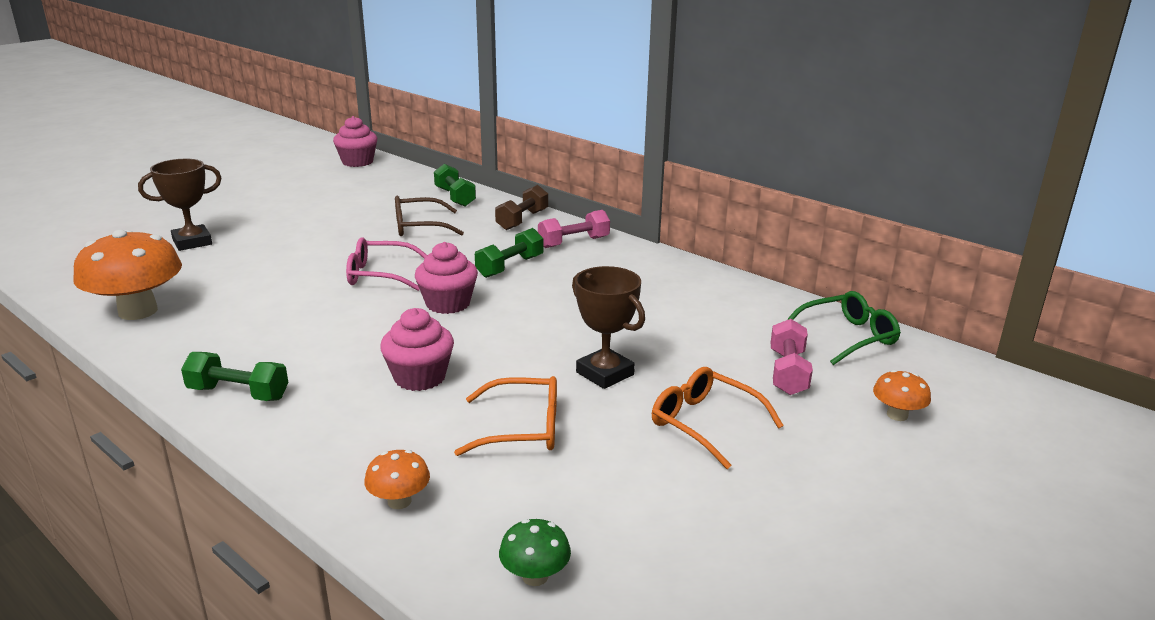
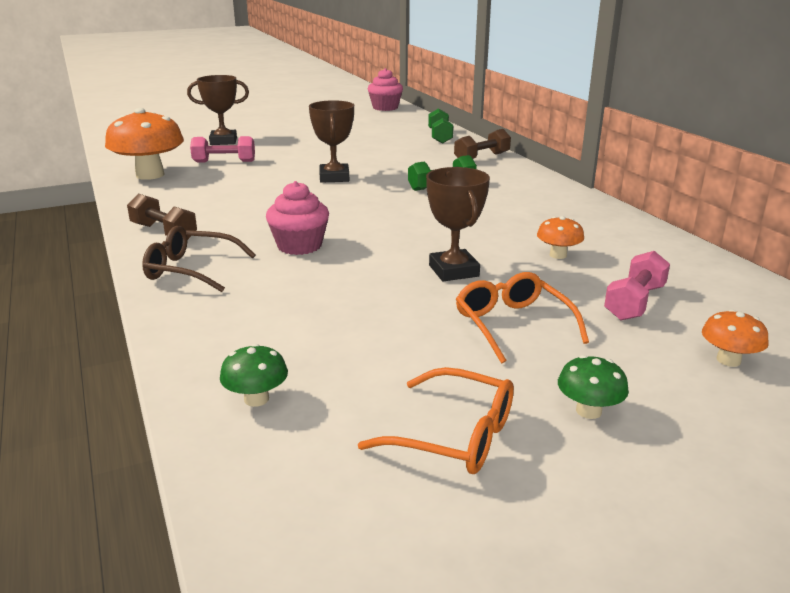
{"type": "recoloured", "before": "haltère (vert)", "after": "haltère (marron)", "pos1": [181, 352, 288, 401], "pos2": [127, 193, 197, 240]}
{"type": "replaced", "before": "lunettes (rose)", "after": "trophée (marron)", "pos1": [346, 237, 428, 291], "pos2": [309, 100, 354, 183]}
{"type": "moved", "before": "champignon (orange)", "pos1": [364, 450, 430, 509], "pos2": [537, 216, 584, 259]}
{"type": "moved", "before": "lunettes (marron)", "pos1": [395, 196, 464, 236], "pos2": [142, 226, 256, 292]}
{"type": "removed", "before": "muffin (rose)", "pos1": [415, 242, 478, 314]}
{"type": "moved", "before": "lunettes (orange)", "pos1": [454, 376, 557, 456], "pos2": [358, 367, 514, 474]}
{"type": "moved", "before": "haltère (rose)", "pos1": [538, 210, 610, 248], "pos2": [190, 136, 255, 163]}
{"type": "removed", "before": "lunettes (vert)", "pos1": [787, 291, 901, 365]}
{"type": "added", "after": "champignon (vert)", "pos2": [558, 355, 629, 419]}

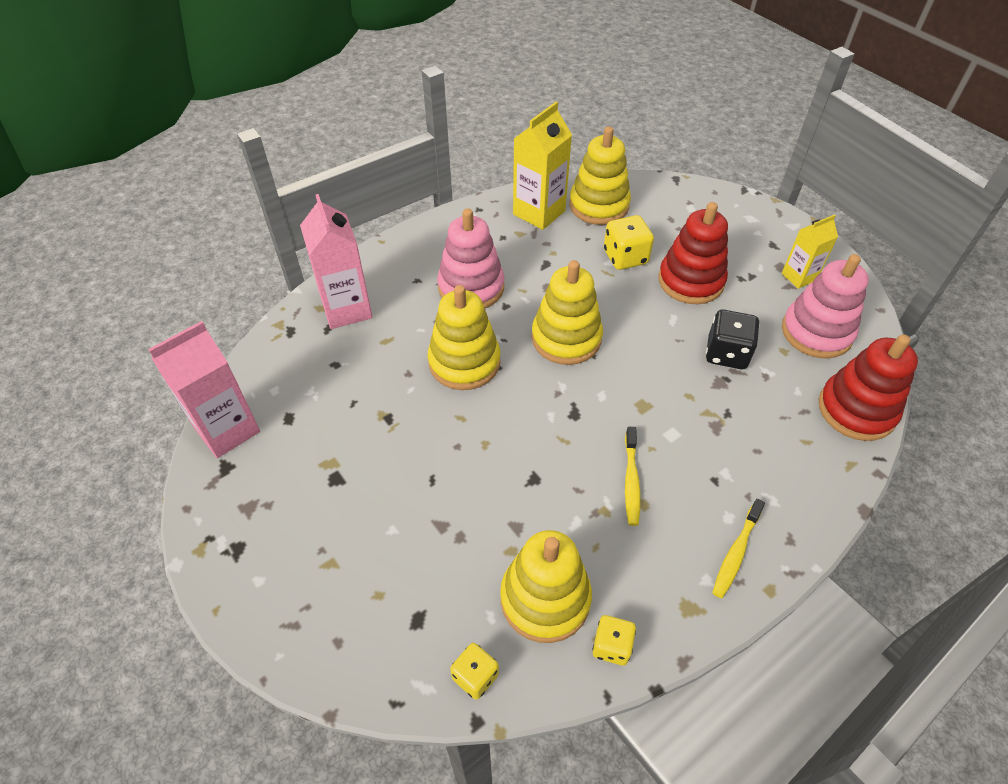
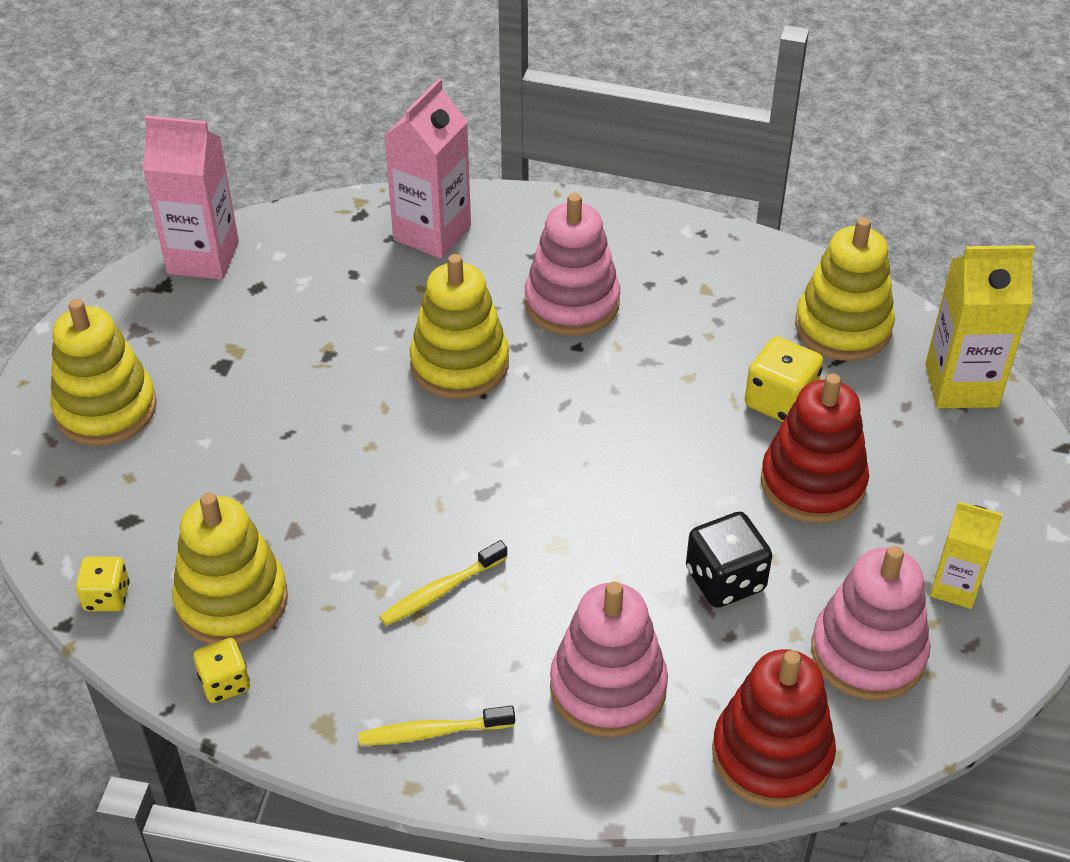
{"type": "moved", "before": "brique de lait (jaune)", "pos1": [513, 102, 572, 230], "pos2": [925, 245, 1035, 408]}
{"type": "moved", "before": "jouet à empiler (jaune)", "pos1": [532, 260, 603, 365], "pos2": [50, 299, 157, 446]}
{"type": "added", "after": "jouet à empiler (rose)", "pos2": [550, 582, 668, 737]}

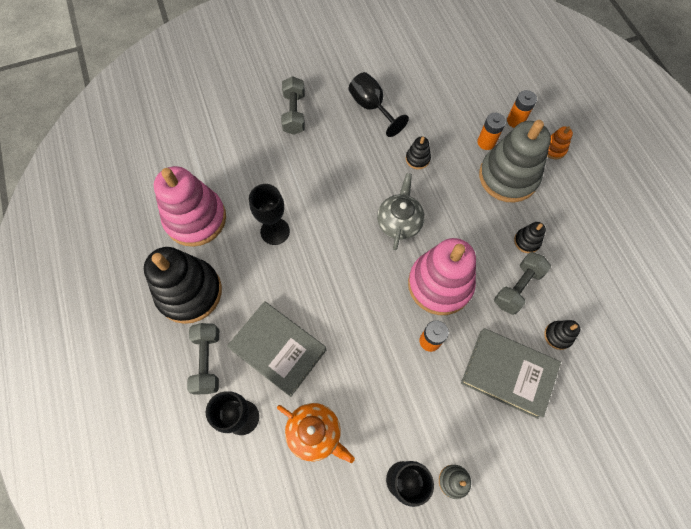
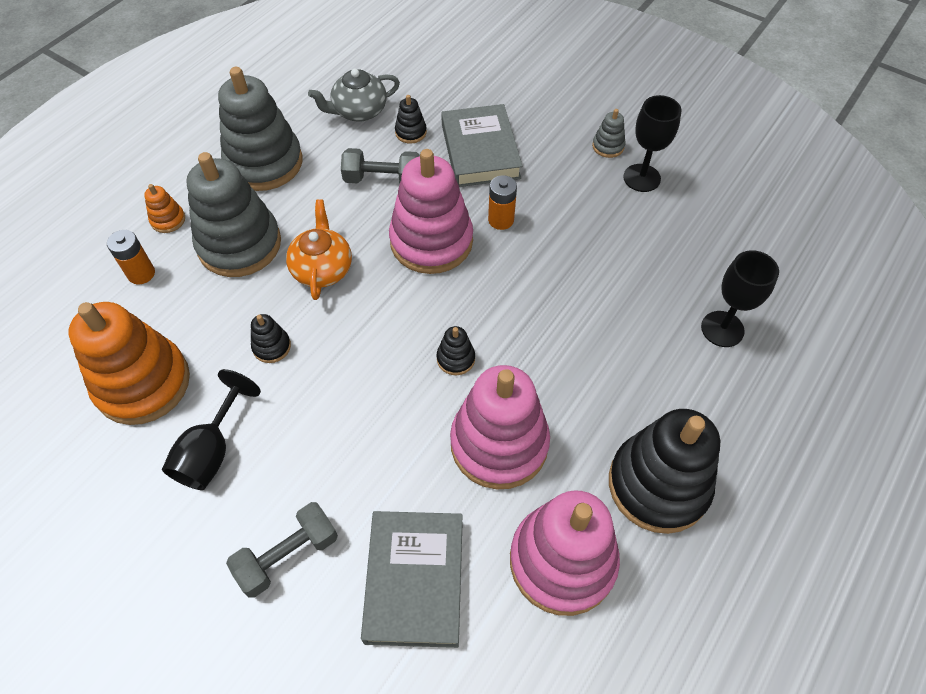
{"type": "removed", "before": "haltère (gris)", "pos1": [187, 323, 219, 394]}
{"type": "moved", "before": "livre (gris)", "pos1": [227, 301, 326, 397], "pos2": [361, 511, 463, 648]}
{"type": "replaced", "before": "verre à pied (noir)", "after": "jouet à empiler (rose)", "pos1": [249, 184, 290, 245], "pos2": [450, 365, 550, 489]}
{"type": "moved", "before": "théière (orange)", "pos1": [277, 403, 355, 463], "pos2": [286, 199, 352, 300]}
{"type": "moved", "before": "théière (gris)", "pos1": [377, 173, 425, 250], "pos2": [308, 69, 400, 122]}
{"type": "removed", "before": "pile (orange)", "pos1": [477, 113, 506, 150]}
{"type": "moved", "before": "jouet à empiler (noir)", "pos1": [514, 222, 546, 253], "pos2": [437, 326, 475, 375]}
{"type": "added", "after": "jouet à empiler (orange)", "pos2": [68, 302, 190, 425]}
{"type": "added", "after": "jouet à empiler (gris)", "pos2": [218, 67, 303, 191]}

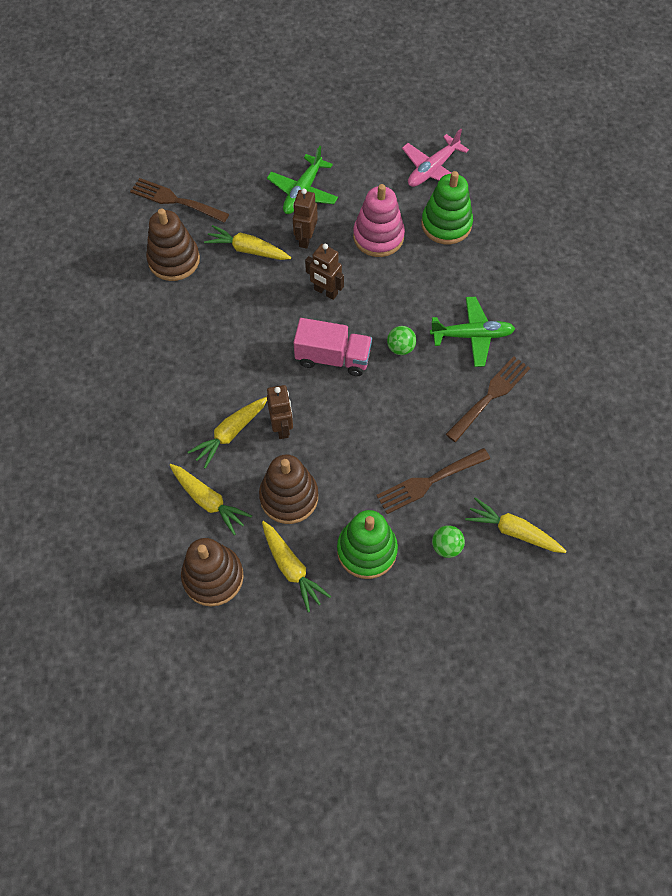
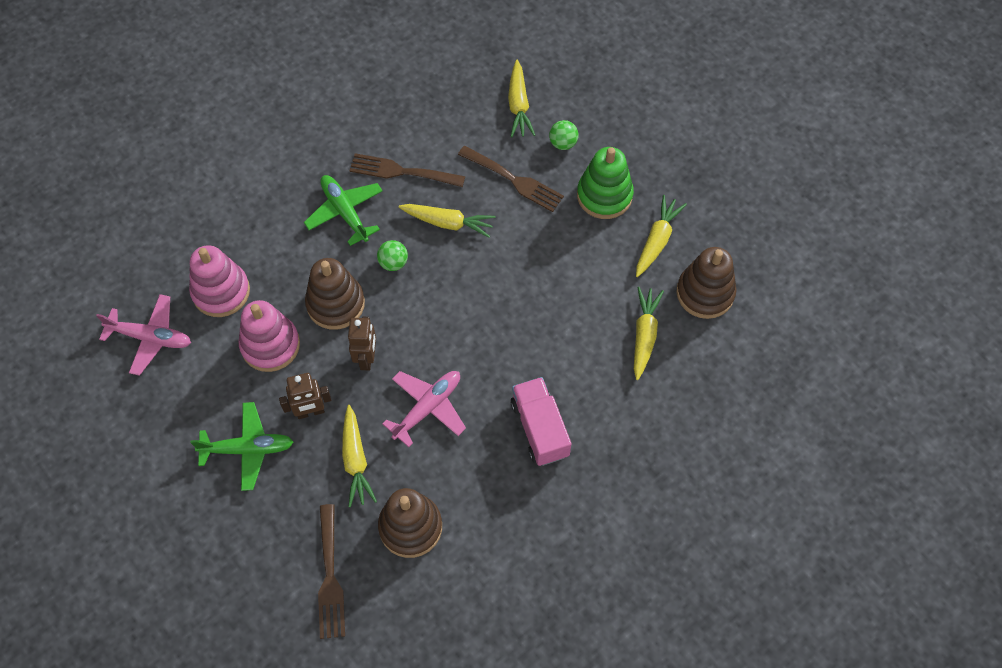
{"type": "moved", "before": "carotte (jaune)", "pos1": [188, 397, 267, 469], "pos2": [398, 204, 495, 238]}
{"type": "moved", "before": "jouet à empiler (marron)", "pos1": [259, 454, 318, 524], "pos2": [305, 258, 365, 330]}
{"type": "removed", "before": "robot (marron)", "pos1": [267, 385, 293, 439]}
{"type": "moved", "before": "camion (rose)", "pos1": [293, 318, 372, 376], "pos2": [511, 377, 571, 466]}
{"type": "recoloured", "before": "jouet à empiler (vert)", "after": "jouet à empiler (rose)", "pos1": [421, 171, 473, 244], "pos2": [189, 245, 250, 317]}
{"type": "added", "after": "avion (rose)", "pos2": [382, 371, 466, 447]}

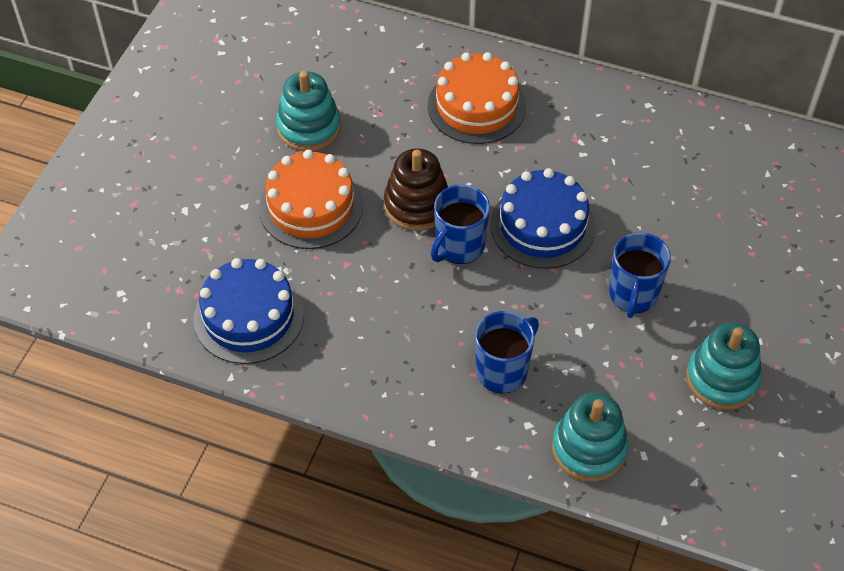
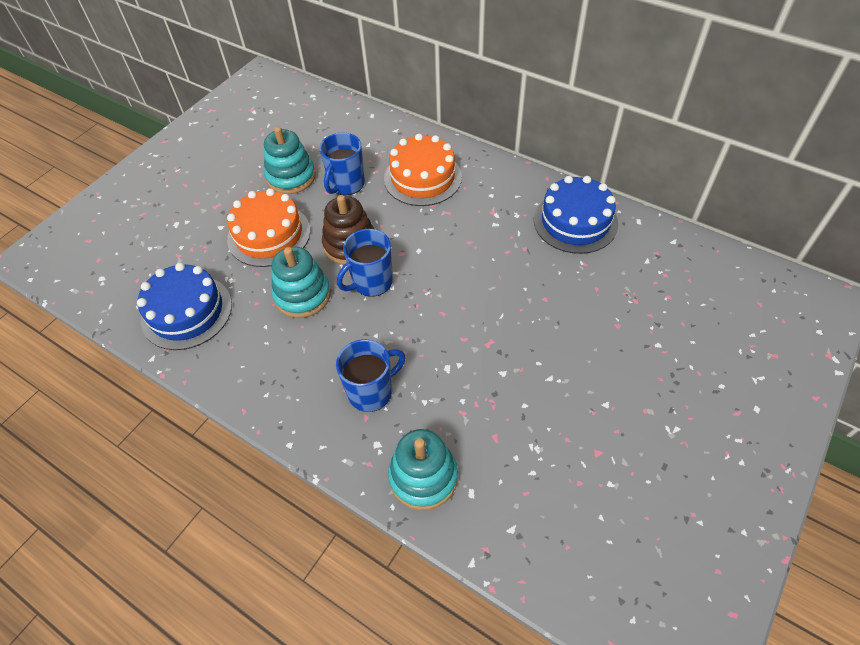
{"type": "moved", "before": "gâteau (bleu)", "pos1": [490, 168, 595, 269], "pos2": [534, 176, 618, 254]}
{"type": "moved", "before": "tasse (bleu)", "pos1": [609, 232, 671, 318], "pos2": [319, 133, 365, 195]}
{"type": "moved", "before": "jouet à empiler (turquoise)", "pos1": [686, 322, 762, 410], "pos2": [272, 247, 331, 318]}

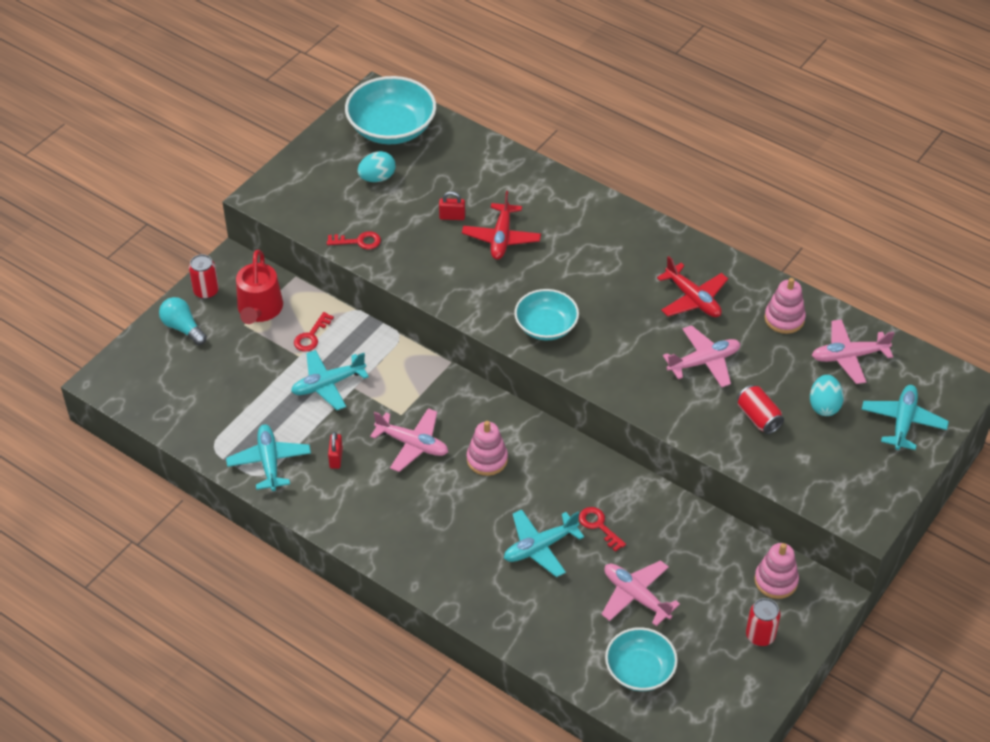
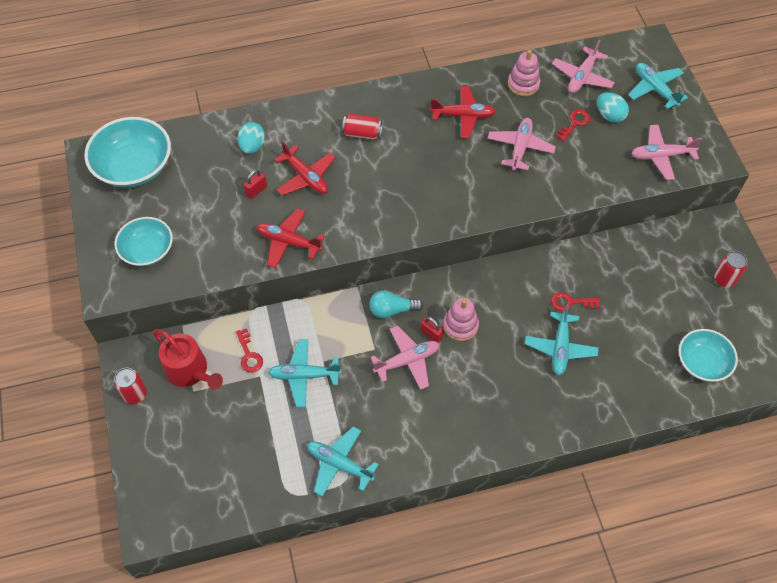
{"type": "moved", "before": "ampoule (turquoise)", "pos1": [159, 297, 207, 345], "pos2": [369, 290, 423, 318]}
{"type": "turned", "before": "avion (turquoise)", "pos1": [291, 350, 369, 410], "pos2": [268, 339, 341, 407], "turn": 75}
{"type": "moved", "before": "clé (rouge)", "pos1": [327, 231, 381, 249], "pos2": [556, 109, 590, 141]}
{"type": "moved", "before": "cadenas (rouge)", "pos1": [328, 432, 343, 469], "pos2": [420, 317, 444, 343]}
{"type": "moved", "before": "œuf (turquoise)", "pos1": [358, 151, 396, 182], "pos2": [238, 122, 265, 154]}
{"type": "moved", "before": "bol (turquoise)", "pos1": [514, 289, 579, 341], "pos2": [115, 217, 173, 266]}
{"type": "moved", "before": "avion (rose)", "pos1": [601, 560, 680, 626], "pos2": [631, 125, 702, 180]}
{"type": "moved", "before": "canette (rouge)", "pos1": [737, 385, 784, 434], "pos2": [342, 114, 382, 140]}
{"type": "removed", "before": "jouet à empiler (rose)", "pos1": [754, 543, 799, 599]}
{"type": "added", "after": "avion (rouge)", "pos2": [257, 208, 325, 268]}

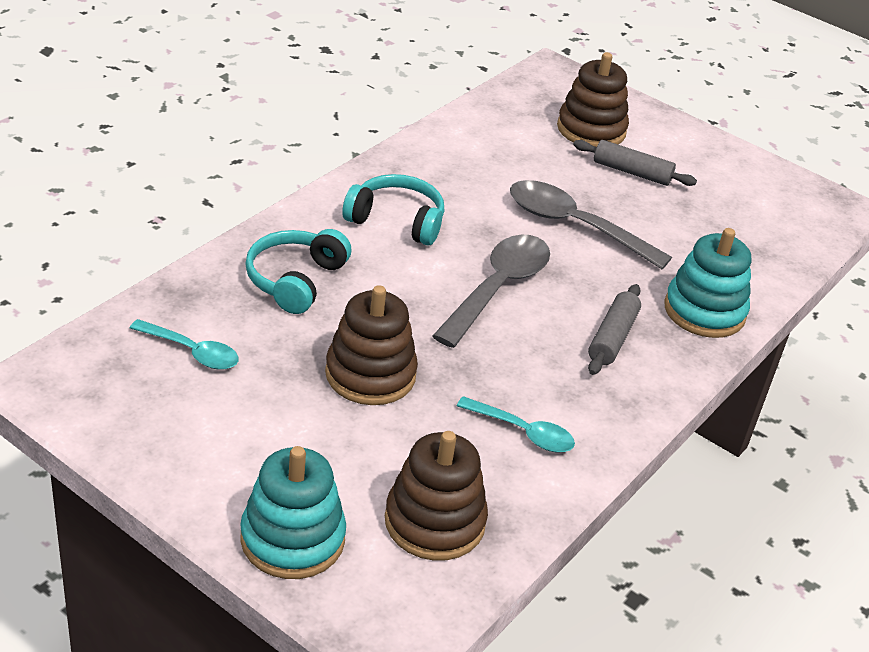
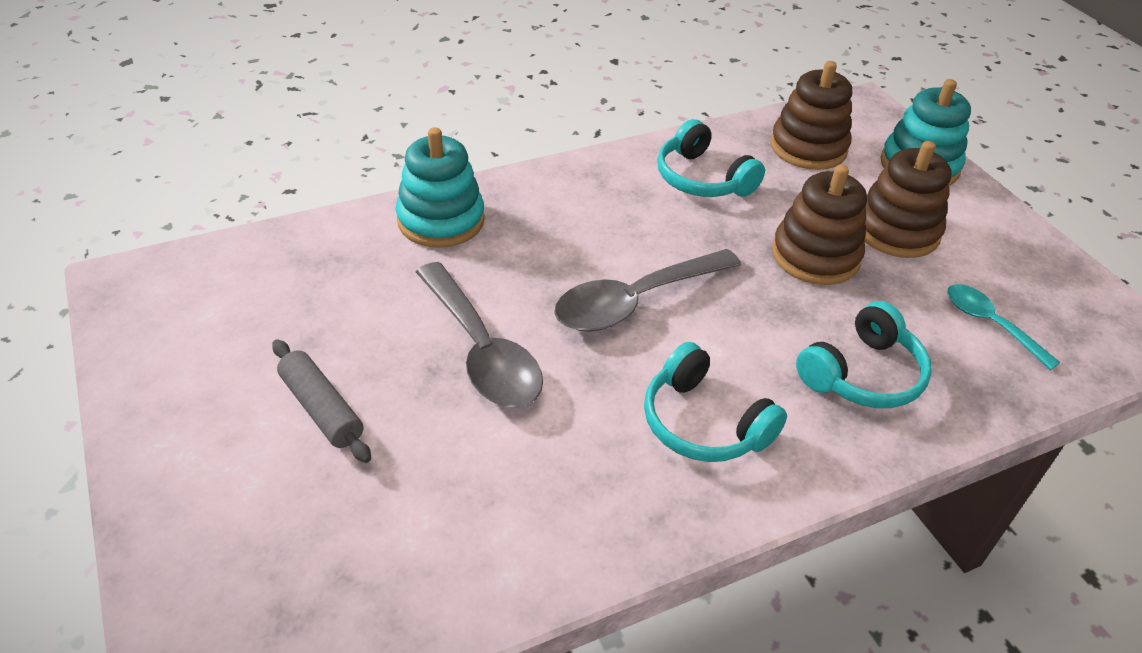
{"type": "replaced", "before": "cuillère (turquoise)", "after": "casque audio (turquoise)", "pos1": [457, 396, 575, 452], "pos2": [657, 119, 765, 197]}
{"type": "moved", "before": "jouet à empiler (marron)", "pos1": [557, 52, 629, 147], "pos2": [864, 141, 951, 258]}
{"type": "removed", "before": "rouleau à pâtisserie (gris)", "pos1": [588, 284, 641, 375]}

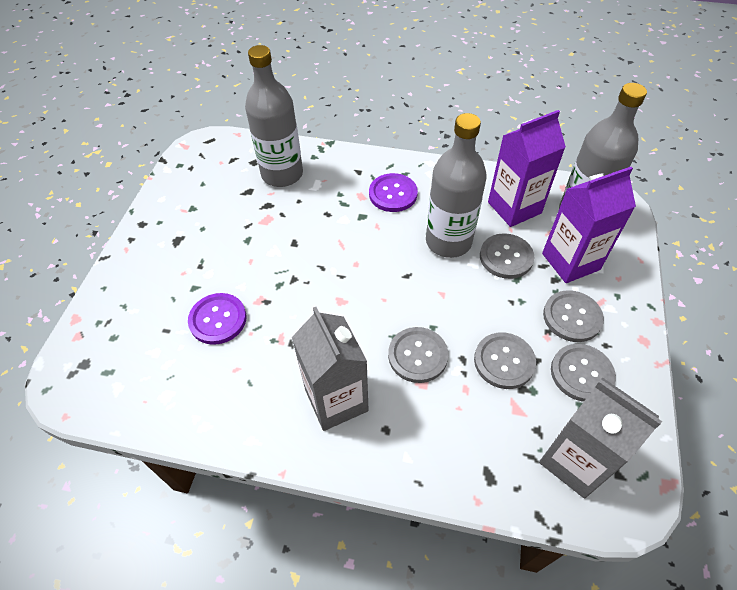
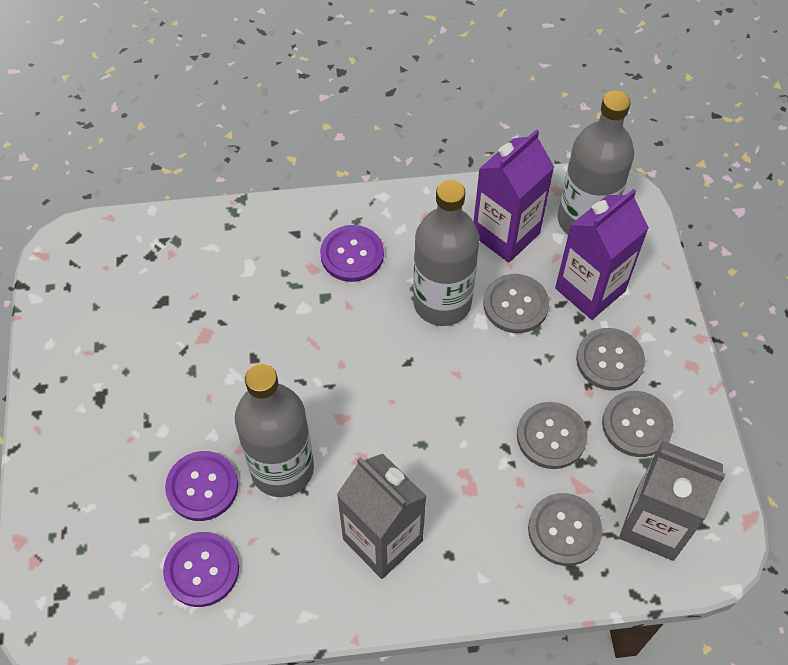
{"type": "moved", "before": "bouteille (gris)", "pos1": [245, 45, 303, 187], "pos2": [235, 364, 314, 497]}
{"type": "moved", "before": "bouton (gris)", "pos1": [388, 327, 448, 383], "pos2": [528, 493, 603, 566]}
{"type": "added", "after": "bouton (violet)", "pos2": [163, 532, 239, 607]}

